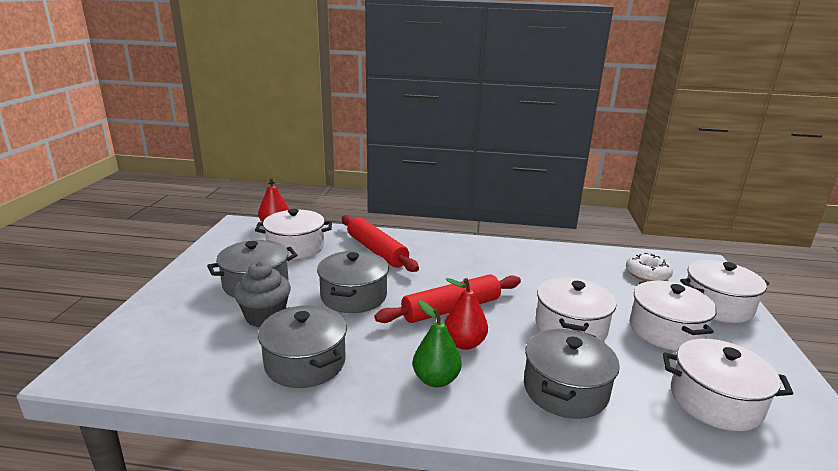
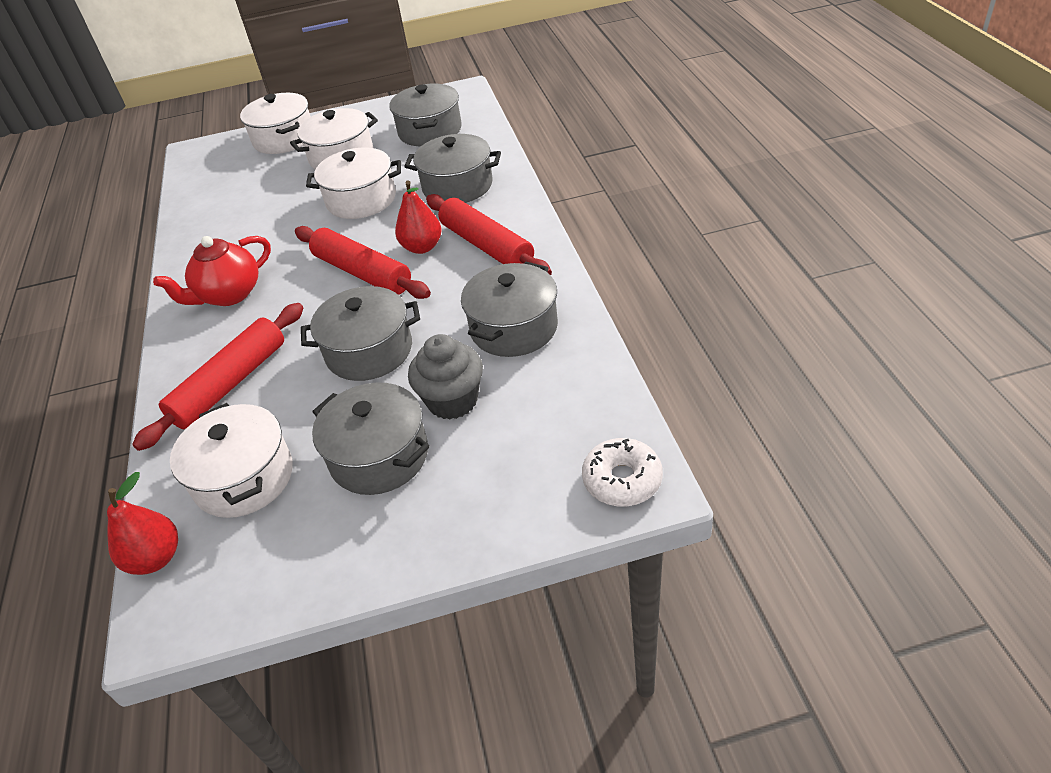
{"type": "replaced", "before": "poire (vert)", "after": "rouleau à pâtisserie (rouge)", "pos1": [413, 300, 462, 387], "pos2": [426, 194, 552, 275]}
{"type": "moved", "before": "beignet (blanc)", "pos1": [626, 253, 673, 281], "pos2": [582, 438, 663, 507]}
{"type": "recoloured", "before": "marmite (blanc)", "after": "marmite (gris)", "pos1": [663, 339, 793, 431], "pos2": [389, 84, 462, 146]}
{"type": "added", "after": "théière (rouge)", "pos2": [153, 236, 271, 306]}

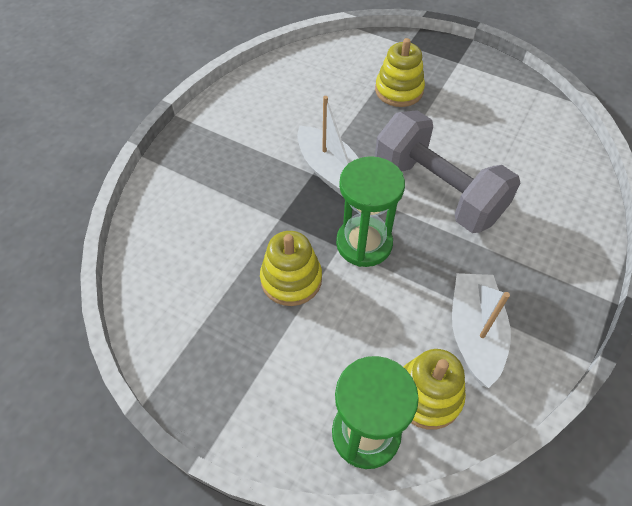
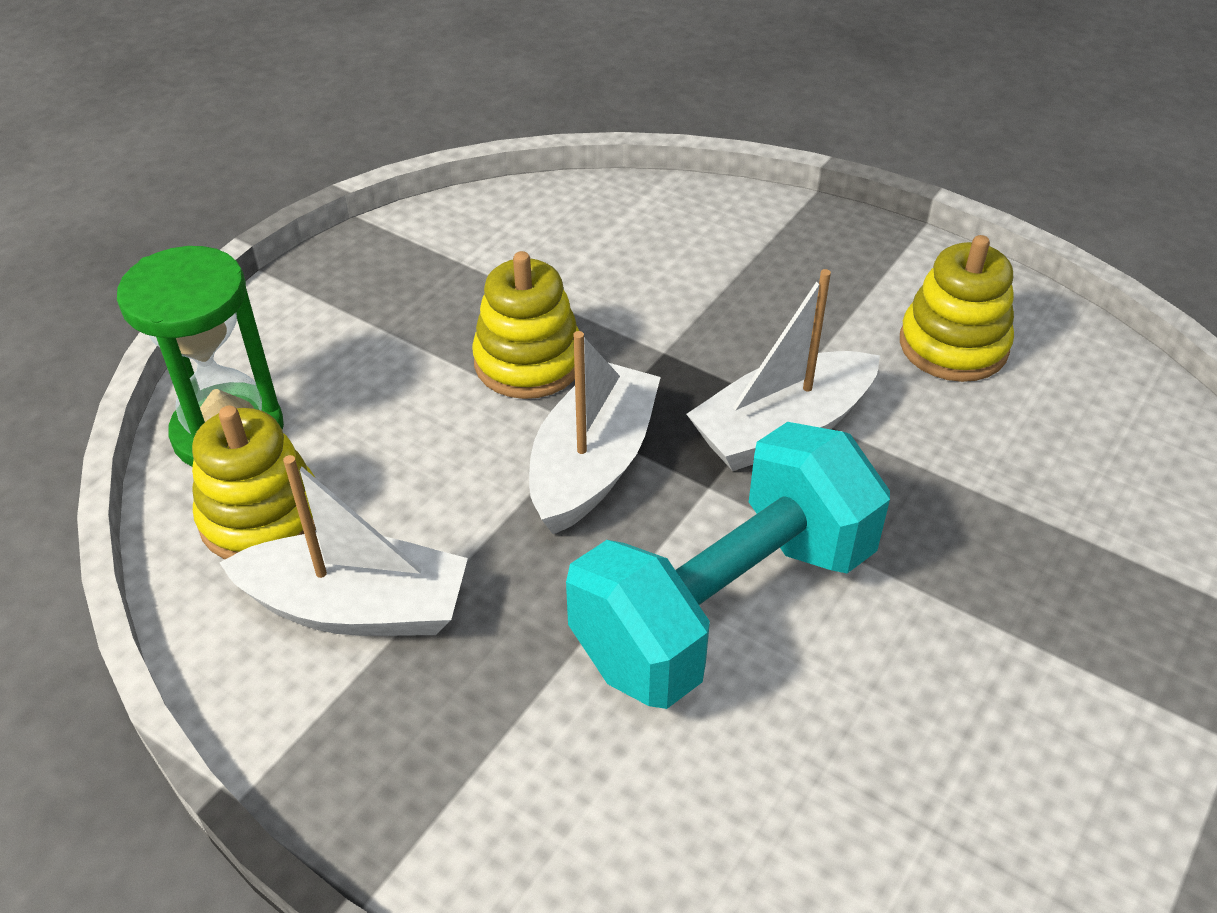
{"type": "replaced", "before": "sablier (vert)", "after": "bateau (blanc)", "pos1": [336, 156, 405, 267], "pos2": [529, 331, 661, 534]}
{"type": "moved", "before": "jouet à empiler (jaune)", "pos1": [375, 38, 425, 107], "pos2": [900, 235, 1014, 382]}
{"type": "recoloured", "before": "haltère (gris)", "after": "haltère (turquoise)", "pos1": [375, 110, 520, 233], "pos2": [566, 422, 890, 709]}

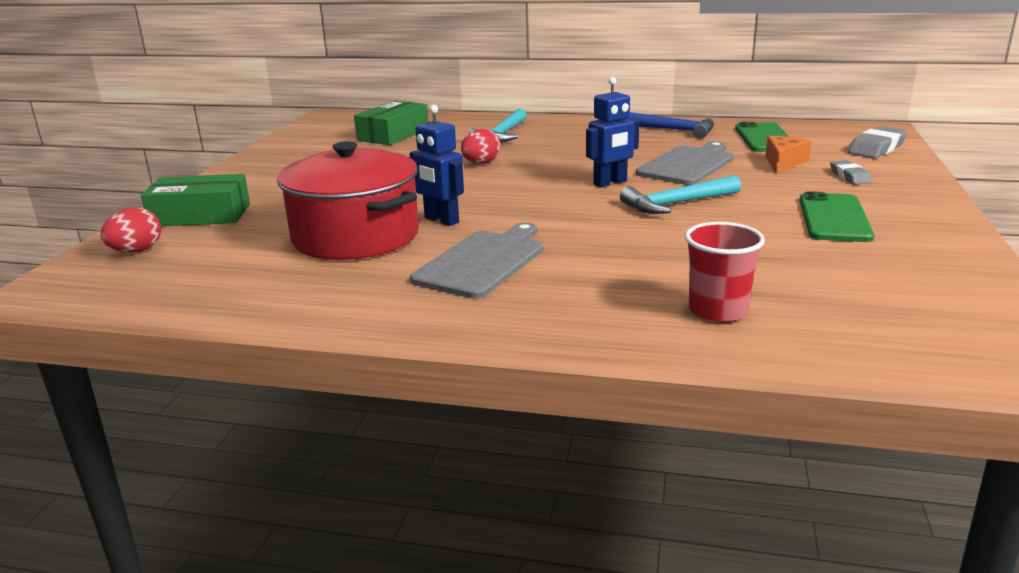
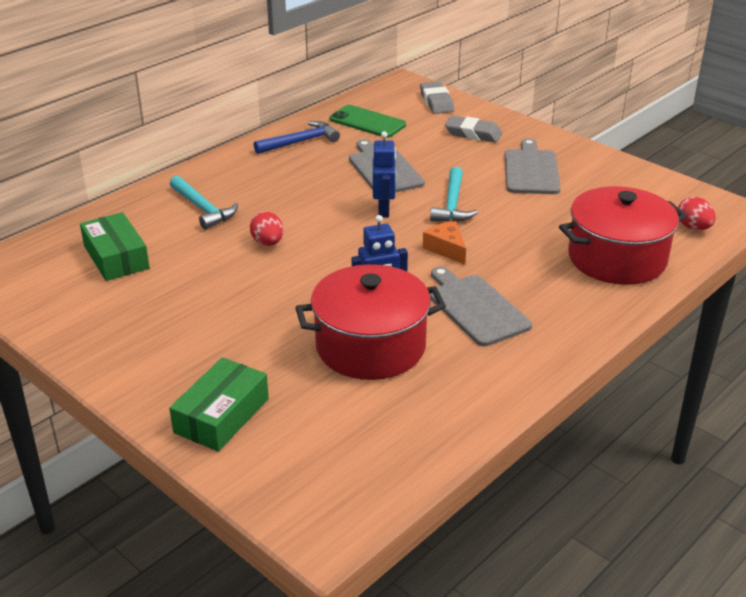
{"type": "moved", "before": "œuf (rouge)", "pos1": [101, 208, 161, 252], "pos2": [678, 197, 716, 230]}
{"type": "replaced", "before": "gobelet (rouge)", "after": "marmite (rouge)", "pos1": [685, 222, 765, 323], "pos2": [559, 186, 687, 285]}
{"type": "moved", "before": "fromage (orange)", "pos1": [765, 136, 811, 173], "pos2": [423, 221, 466, 265]}
{"type": "replaced", "before": "téléphone (vert)", "after": "planche à découper (gris)", "pos1": [799, 191, 874, 242], "pos2": [505, 138, 561, 194]}
{"type": "resized", "before": "gomme (gris)", "pos1": [830, 160, 872, 184], "pos2": [445, 115, 502, 143], "scale": 1.61}

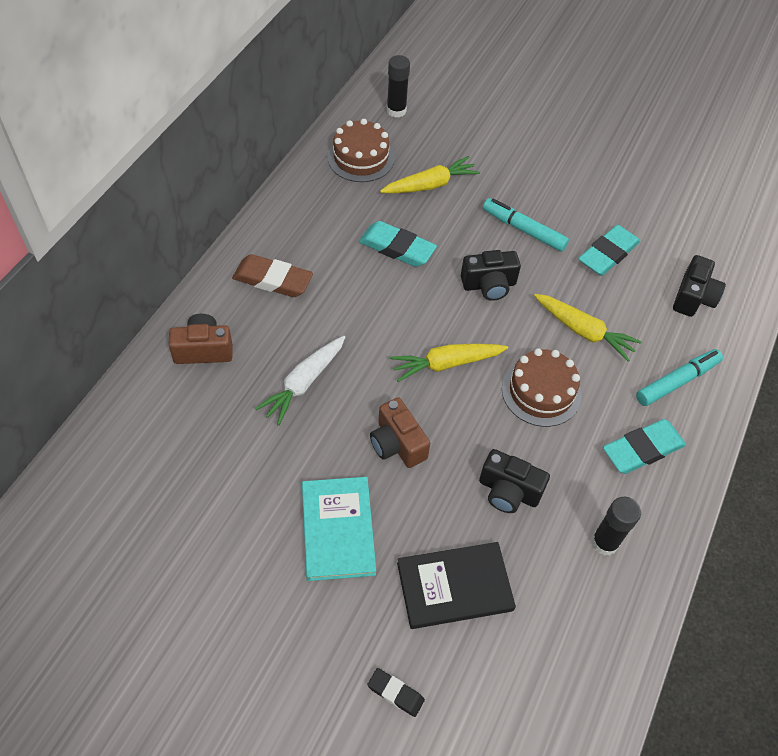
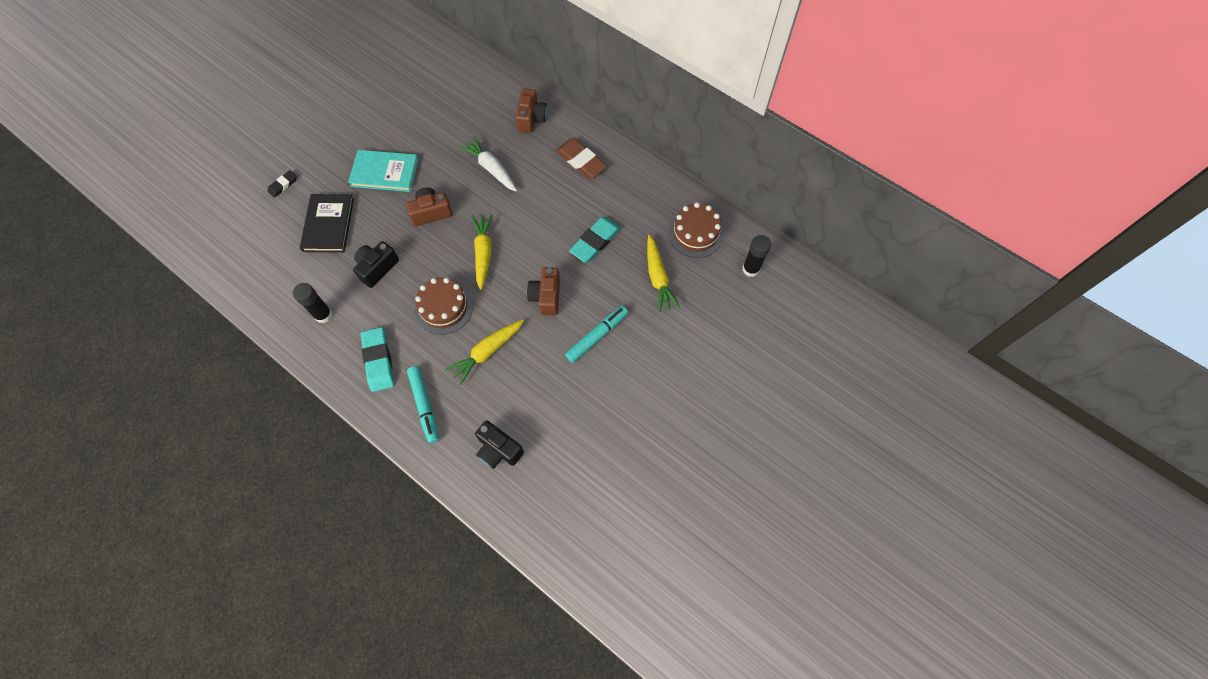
{"type": "turned", "before": "gomme (marron)", "pos1": [232, 254, 313, 297], "pos2": [556, 138, 607, 179], "turn": -75}
{"type": "recoloured", "before": "appareil photo (noir)", "after": "appareil photo (marron)", "pos1": [461, 250, 521, 301], "pos2": [527, 267, 560, 316]}
{"type": "removed", "before": "gomme (turquoise)", "pos1": [578, 225, 640, 276]}

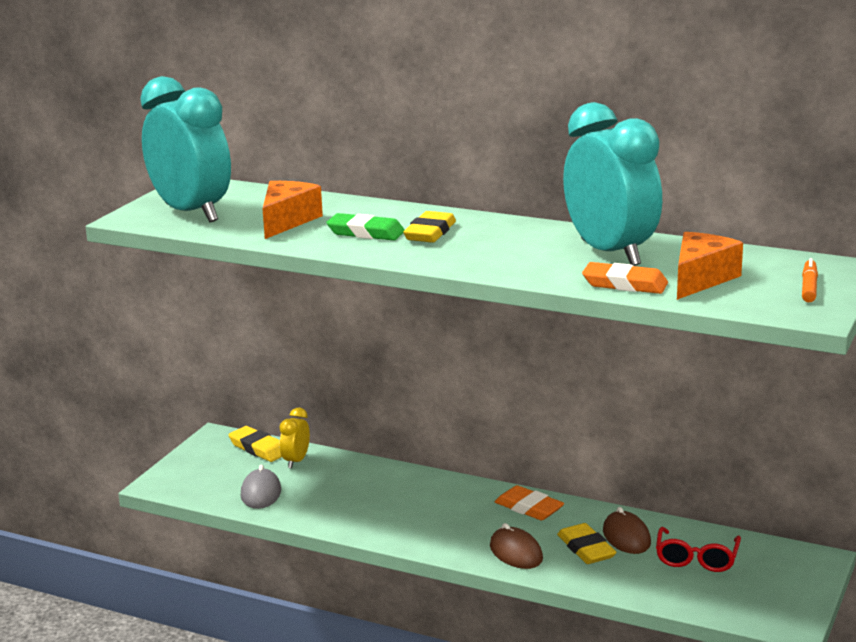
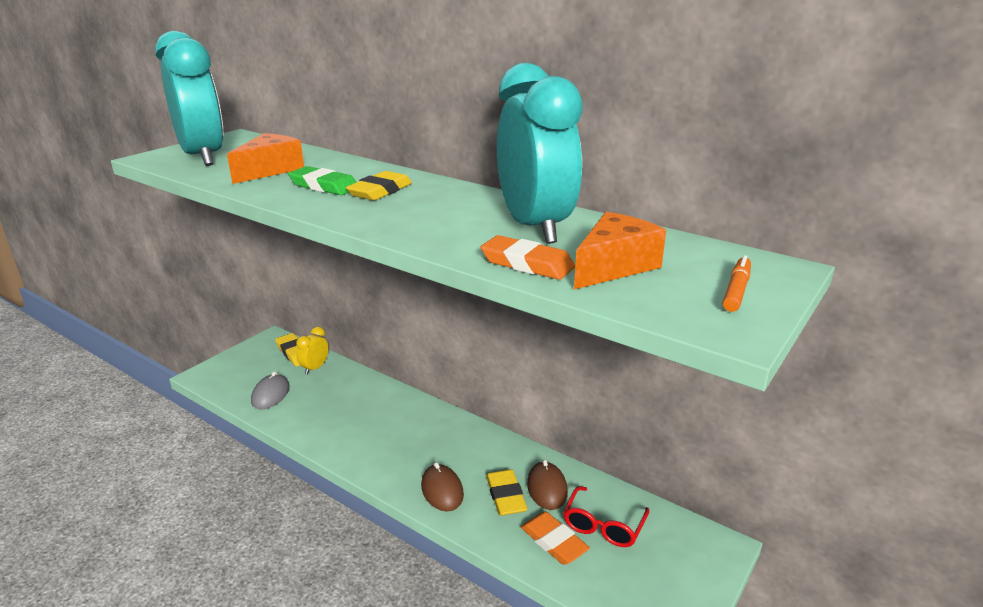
{"type": "moved", "before": "gomme (orange)", "pos1": [495, 485, 564, 521], "pos2": [521, 512, 590, 565]}

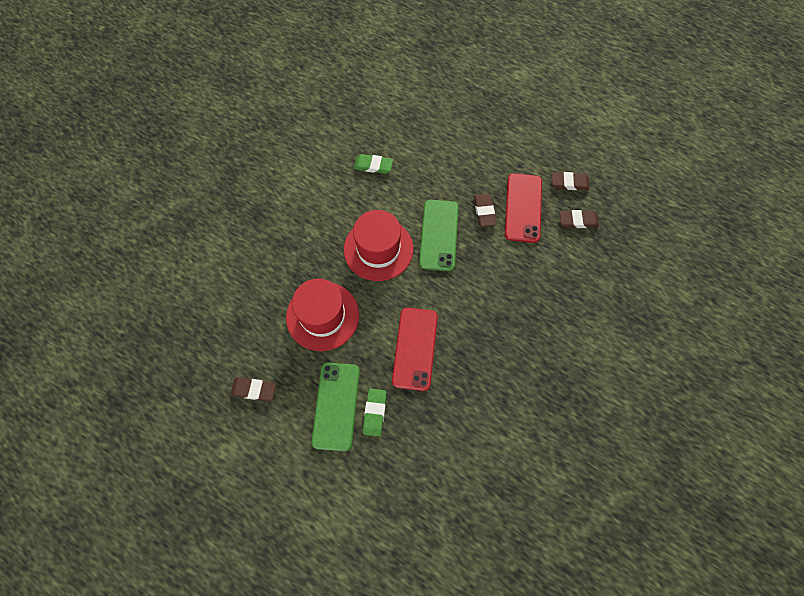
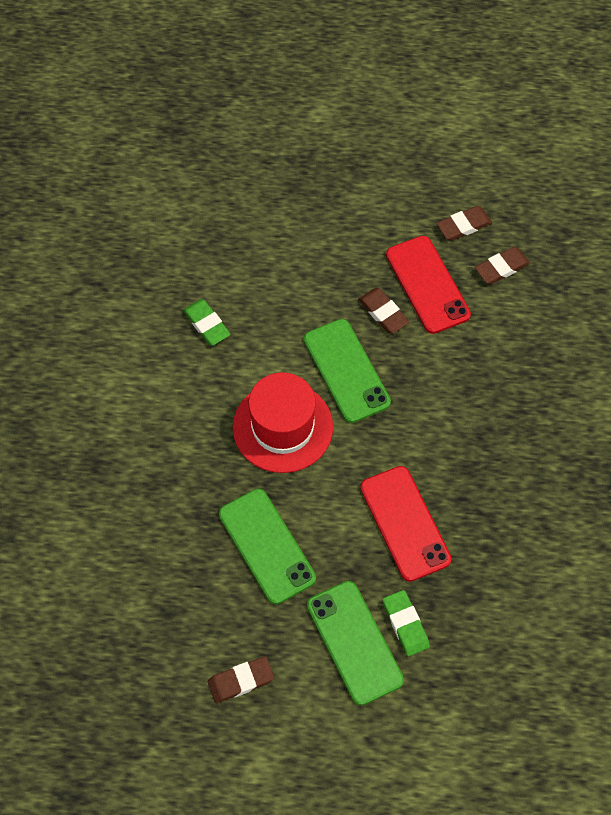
{"type": "replaced", "before": "chapeau (rouge)", "after": "téléphone (vert)", "pos1": [286, 279, 359, 351], "pos2": [219, 489, 316, 604]}
{"type": "turned", "before": "gomme (vert)", "pos1": [354, 154, 393, 174], "pos2": [183, 299, 231, 346], "turn": 75}

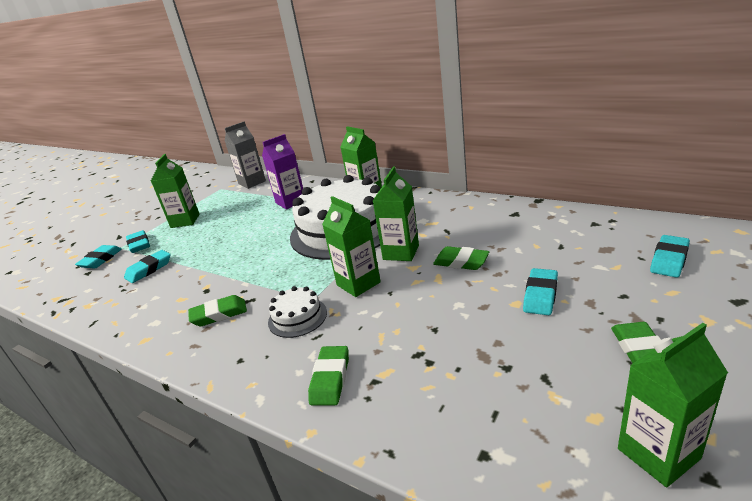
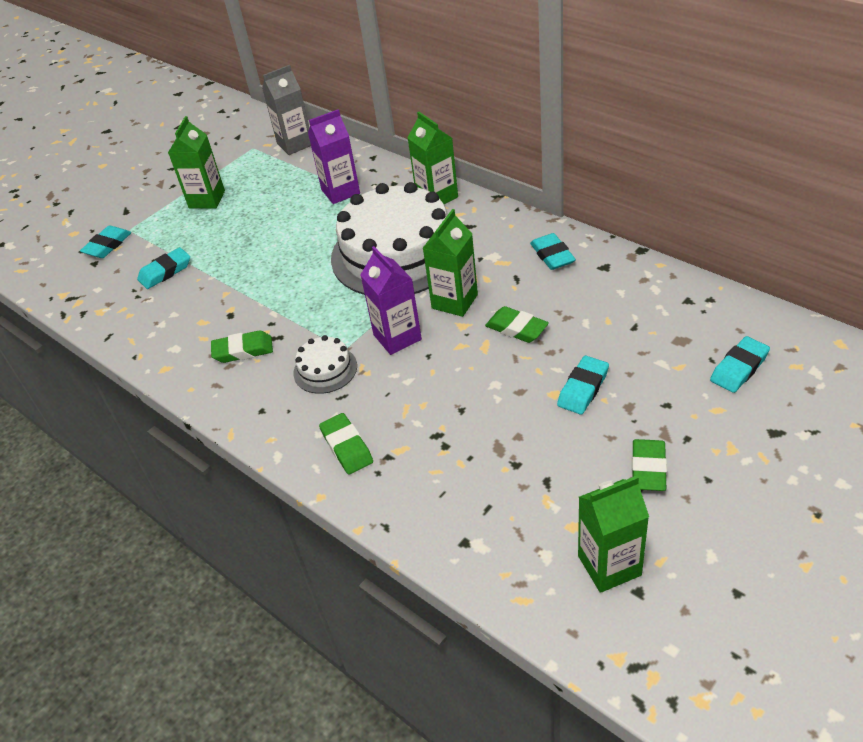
{"type": "moved", "before": "gomme (turquoise)", "pos1": [126, 230, 150, 253], "pos2": [530, 233, 576, 270]}
{"type": "turned", "before": "gomme (vert)", "pos1": [308, 346, 349, 406], "pos2": [319, 413, 373, 475], "turn": -45}
{"type": "recoloured", "before": "brique de lait (vert)", "after": "brique de lait (violet)", "pos1": [322, 196, 381, 297], "pos2": [360, 246, 422, 355]}

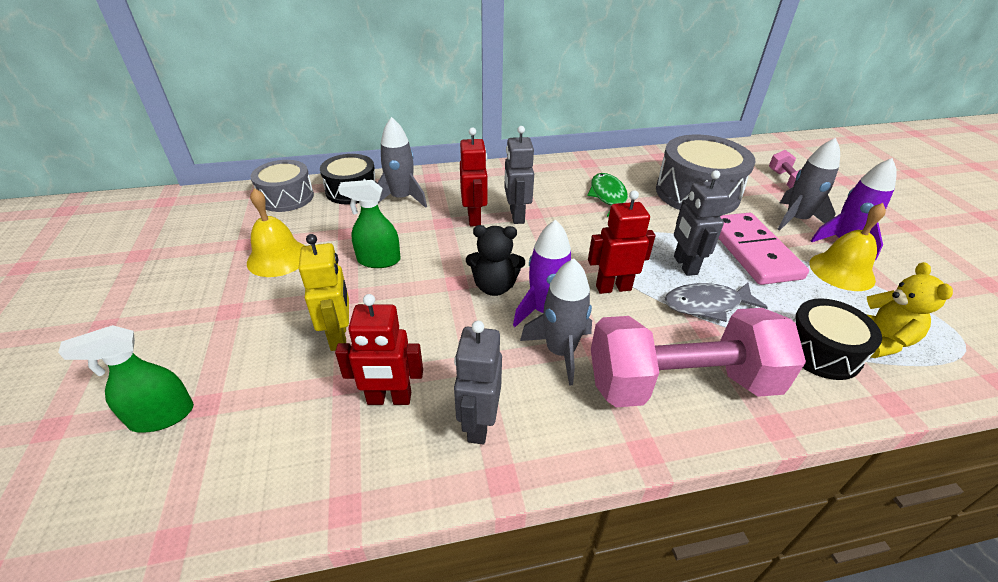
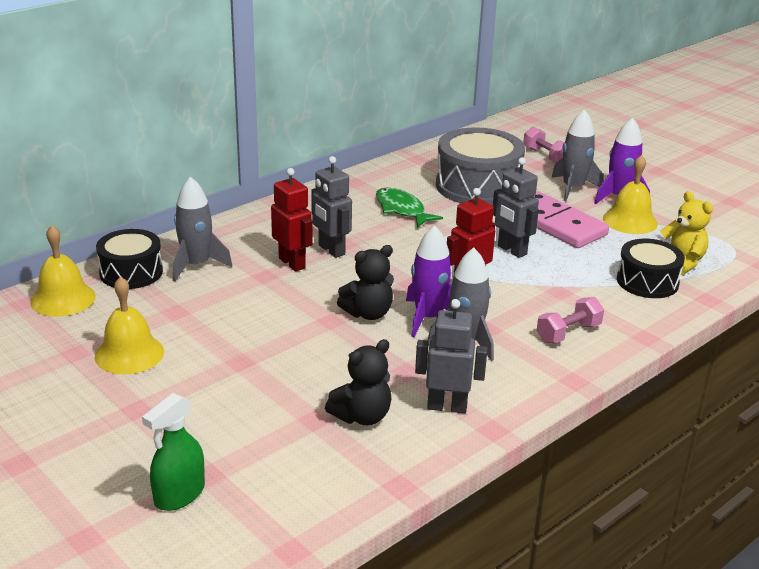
{"type": "replaced", "before": "tambour (gris)", "after": "cloche (jaune)", "pos1": [250, 160, 314, 212], "pos2": [30, 225, 96, 317]}
{"type": "removed", "before": "robot (jaune)", "pos1": [299, 234, 349, 351]}
{"type": "replaced", "before": "robot (rouge)", "after": "ours en peluche (noir)", "pos1": [335, 294, 423, 405], "pos2": [325, 339, 392, 425]}
{"type": "removed", "before": "vaporisateur (vert)", "pos1": [338, 180, 400, 268]}
{"type": "turned", "before": "robot (gris)", "pos1": [454, 321, 502, 444], "pos2": [415, 299, 488, 414], "turn": 120}
{"type": "resized", "before": "haltère (rose)", "pos1": [591, 308, 806, 407], "pos2": [537, 297, 604, 343], "scale": 0.45}
{"type": "removed", "before": "poisson (gris)", "pos1": [665, 282, 768, 322]}

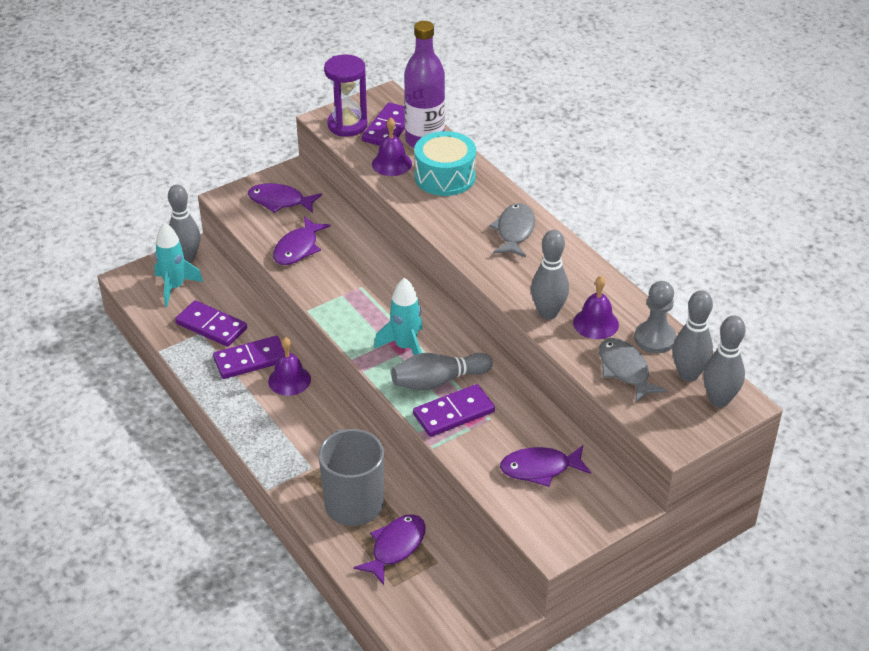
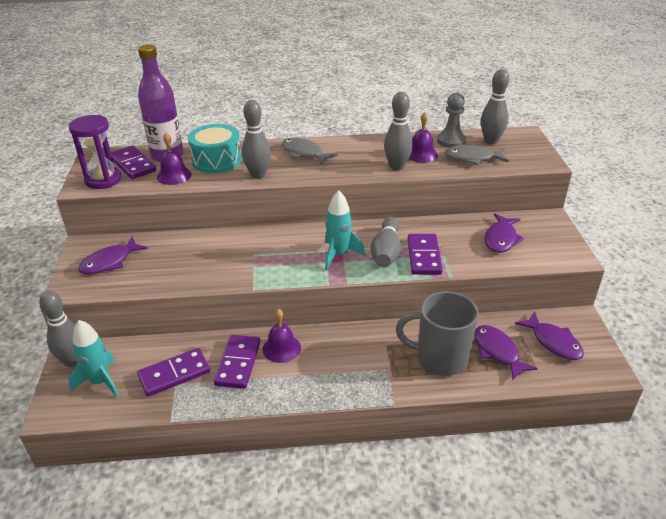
{"type": "moved", "before": "poisson (violet)", "pos1": [273, 216, 331, 265], "pos2": [515, 312, 584, 360]}
{"type": "moved", "before": "quille (gris)", "pos1": [703, 315, 746, 407], "pos2": [242, 100, 271, 179]}

